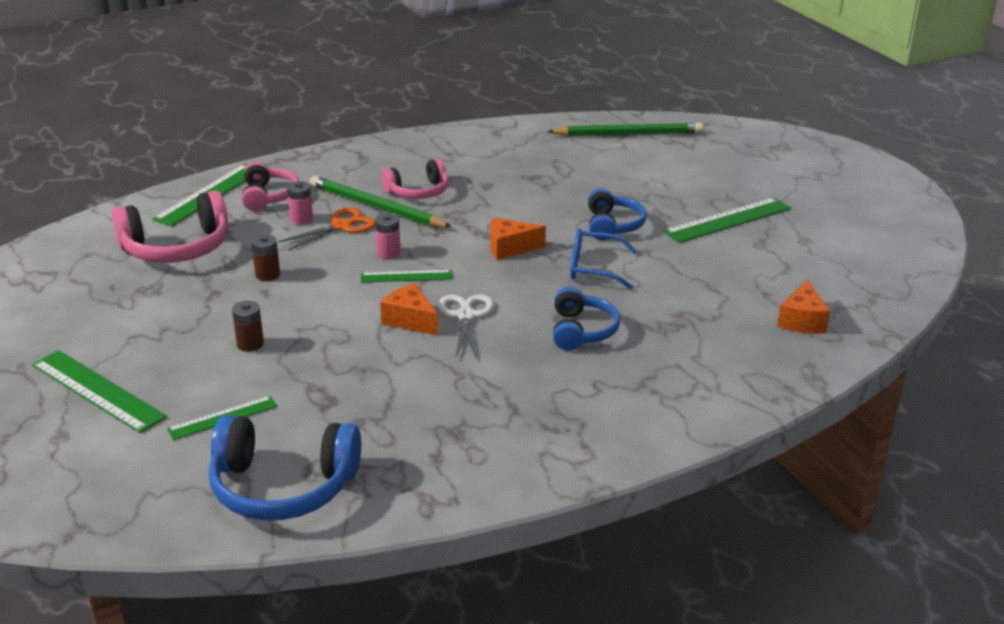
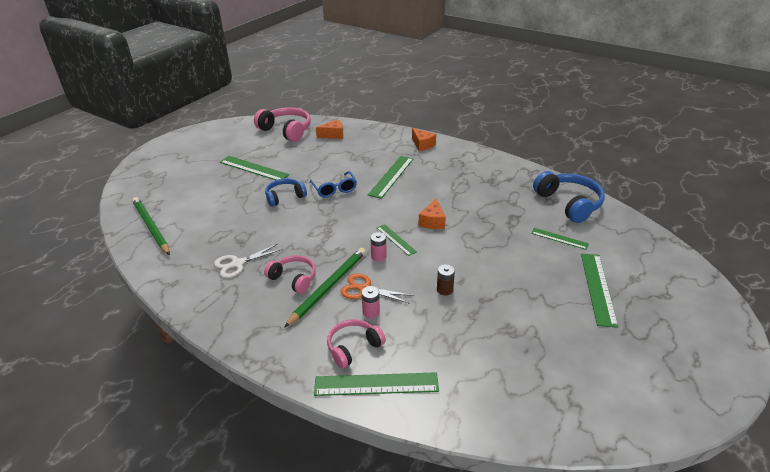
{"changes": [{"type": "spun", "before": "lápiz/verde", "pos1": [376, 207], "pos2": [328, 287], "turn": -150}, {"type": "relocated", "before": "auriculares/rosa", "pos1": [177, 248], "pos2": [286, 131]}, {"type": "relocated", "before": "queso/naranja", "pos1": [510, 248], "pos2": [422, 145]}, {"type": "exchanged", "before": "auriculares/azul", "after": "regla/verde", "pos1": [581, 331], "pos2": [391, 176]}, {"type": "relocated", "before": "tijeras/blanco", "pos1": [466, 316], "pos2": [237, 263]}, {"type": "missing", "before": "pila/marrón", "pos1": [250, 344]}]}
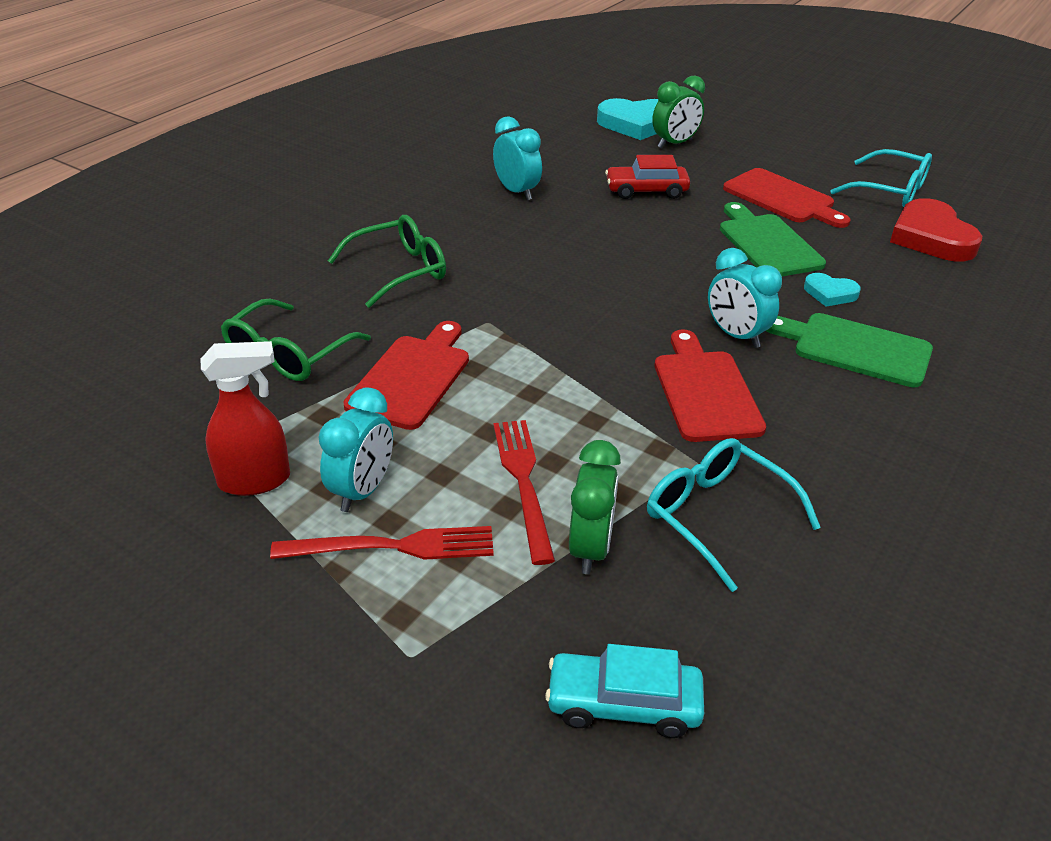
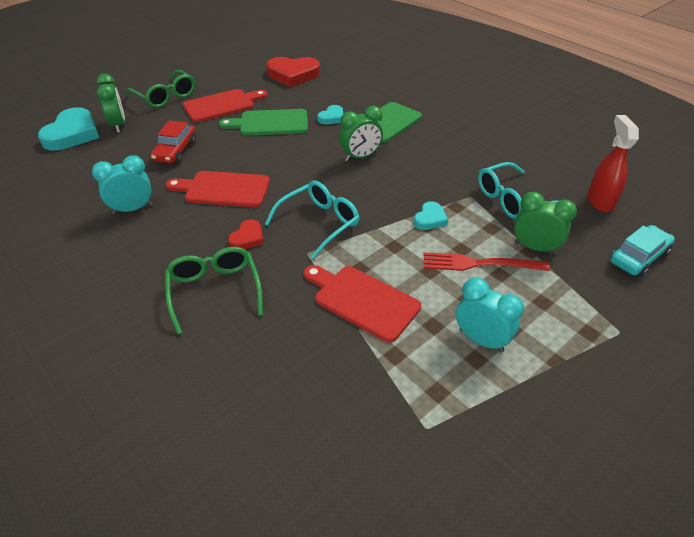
{"changes": [{"type": "relocated", "before": "gafas/turquesa", "pos1": [890, 191], "pos2": [319, 223]}, {"type": "colour", "before": "despertador/turquesa", "after": "despertador/verde", "pos1": [736, 336], "pos2": [360, 157]}, {"type": "relocated", "before": "gafas/verde", "pos1": [288, 354], "pos2": [165, 97]}, {"type": "relocated", "before": "tabla de cortar/rojo", "pos1": [705, 391], "pos2": [223, 189]}, {"type": "relocated", "before": "pulverizador/rojo", "pos1": [255, 480], "pos2": [600, 201]}, {"type": "missing", "before": "tenedor/rojo", "pos1": [393, 547]}, {"type": "spun", "before": "coche/turquesa", "pos1": [623, 704], "pos2": [638, 257], "turn": -150}, {"type": "appeared", "after": "corazón/turquesa", "pos2": [430, 219]}, {"type": "appeared", "after": "corazón/rojo", "pos2": [247, 238]}]}
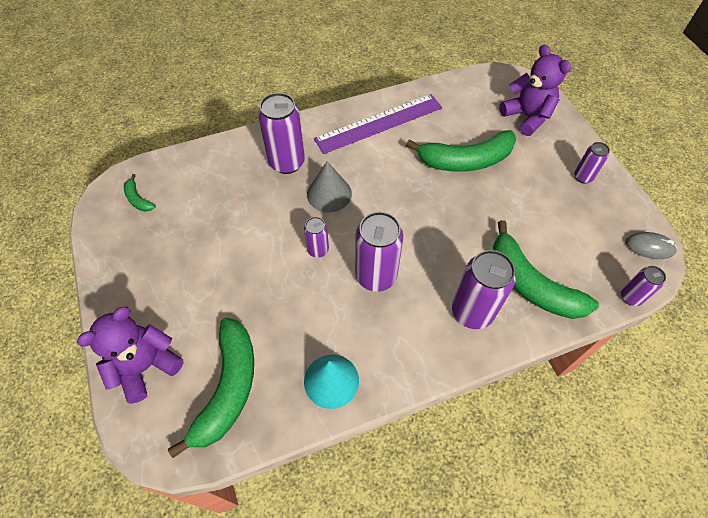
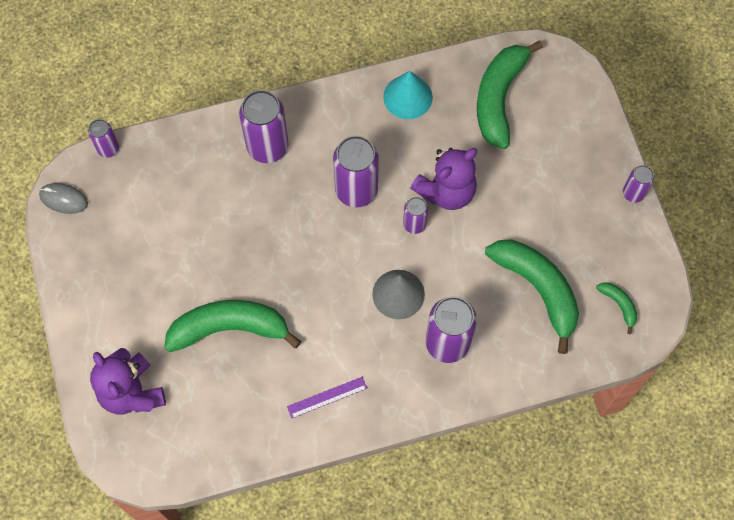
{"changes": [{"type": "size", "before": "regla/morado", "pos1": [379, 123], "pos2": [327, 397], "scale": 0.46}, {"type": "relocated", "before": "lata/morado", "pos1": [583, 177], "pos2": [633, 193]}, {"type": "relocated", "before": "plátano/verde", "pos1": [531, 284], "pos2": [538, 289]}, {"type": "relocated", "before": "osito/morado", "pos1": [146, 366], "pos2": [446, 191]}]}
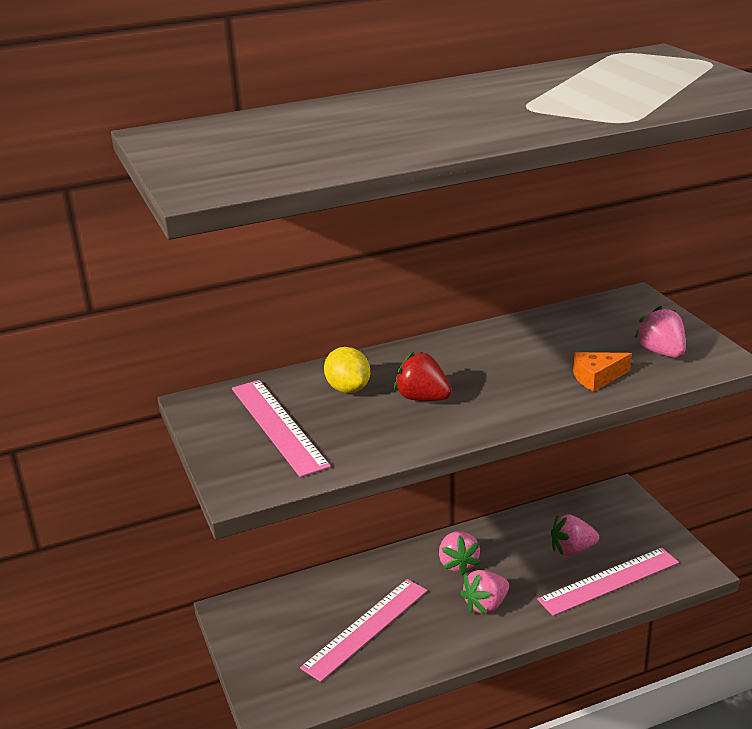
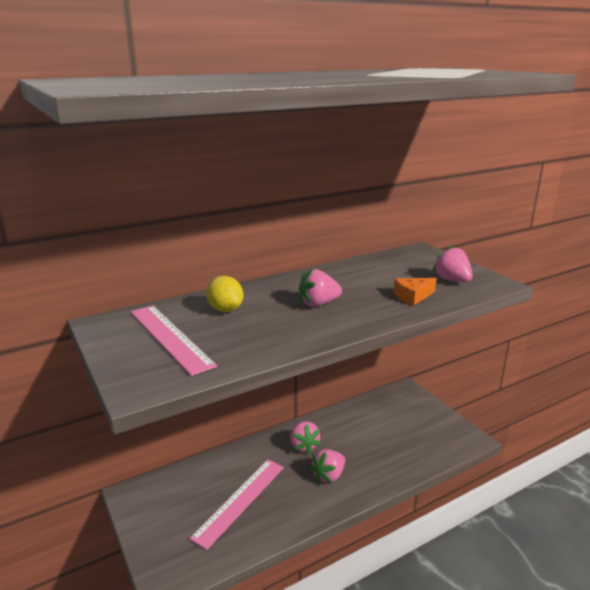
{"changes": [{"type": "missing", "before": "fresa/rojo", "pos1": [423, 398]}, {"type": "relocated", "before": "fresa/rosa", "pos1": [572, 550], "pos2": [318, 303]}, {"type": "missing", "before": "regla/rosa", "pos1": [609, 581]}]}
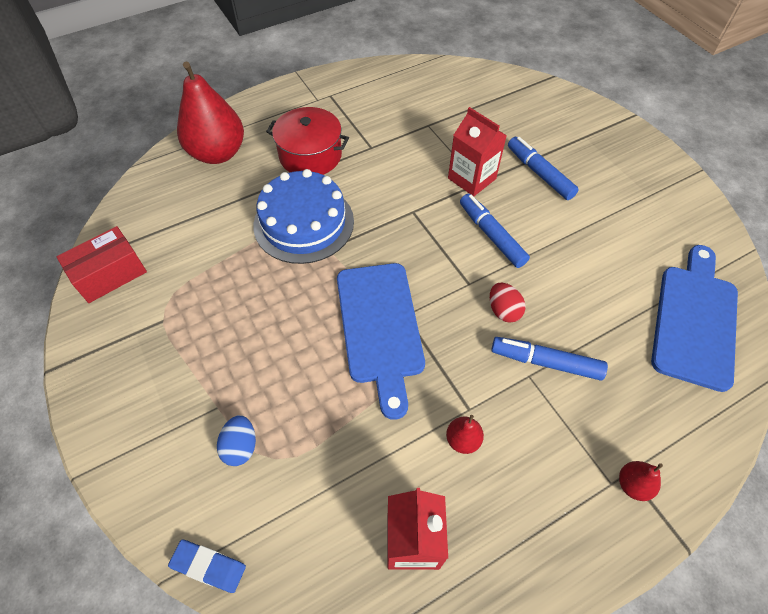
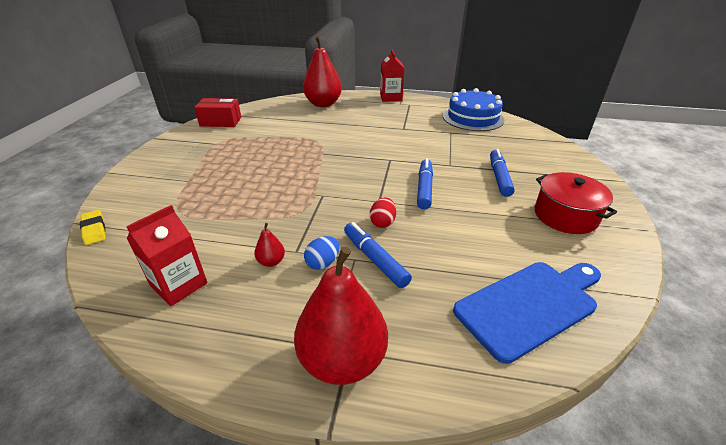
{"changes": [{"type": "relocated", "before": "olla/rojo", "pos1": [310, 155], "pos2": [565, 216]}, {"type": "relocated", "before": "cartón de leche/rojo", "pos1": [472, 178], "pos2": [391, 97]}, {"type": "relocated", "before": "tarta/azul", "pos1": [303, 223], "pos2": [473, 118]}, {"type": "missing", "before": "tabla de cortar/azul", "pos1": [380, 327]}, {"type": "relocated", "before": "huevo/azul", "pos1": [240, 446], "pos2": [323, 263]}, {"type": "size", "before": "pera/rojo", "pos1": [633, 485], "pos2": [342, 359], "scale": 2.37}, {"type": "colour", "before": "goma de borrar/azul", "after": "goma de borrar/amarillo", "pos1": [209, 566], "pos2": [94, 229]}]}
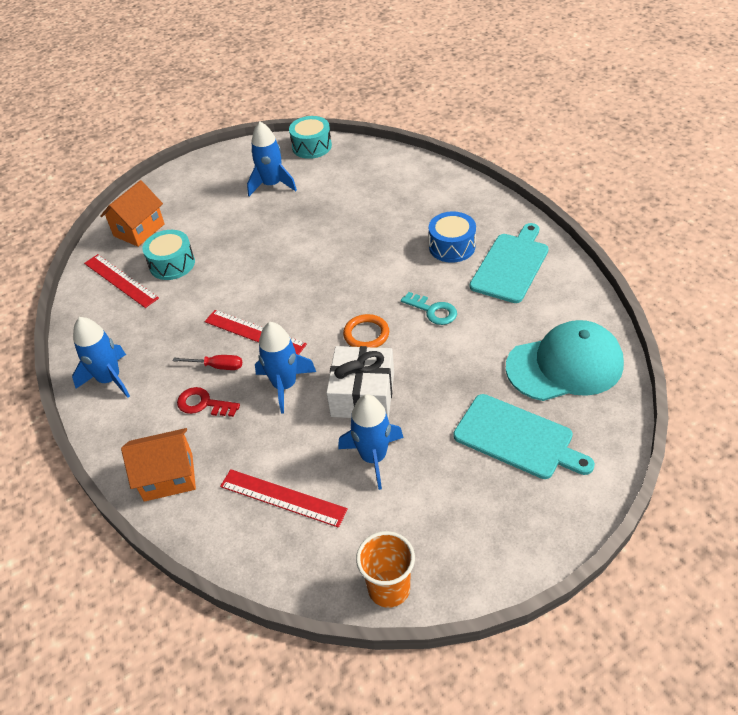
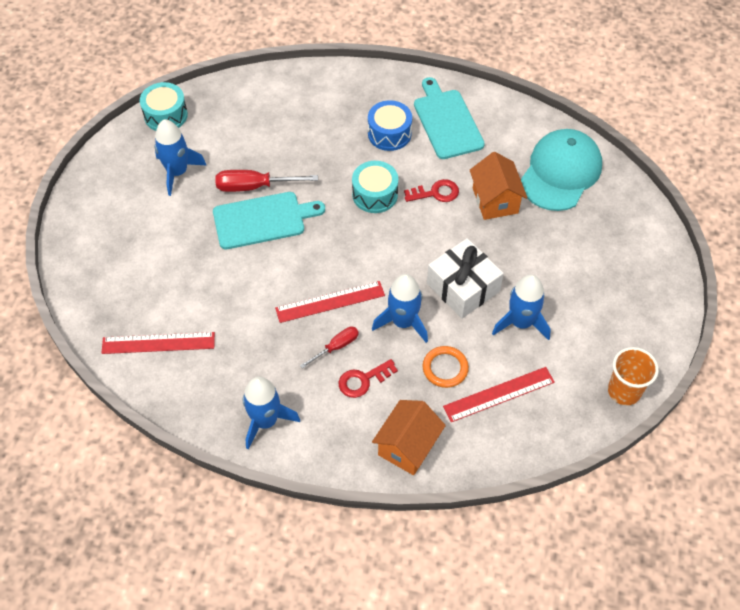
{"changes": [{"type": "relocated", "before": "casa/naranja", "pos1": [139, 230], "pos2": [495, 200]}, {"type": "relocated", "before": "tambor/turquesa", "pos1": [172, 264], "pos2": [375, 194]}, {"type": "colour", "before": "llave/turquesa", "after": "llave/rojo", "pos1": [433, 311], "pos2": [435, 193]}, {"type": "relocated", "before": "anillo/naranja", "pos1": [366, 334], "pos2": [445, 368]}, {"type": "relocated", "before": "tabla de cortar/turquesa", "pos1": [517, 438], "pos2": [262, 220]}, {"type": "appeared", "after": "destornillador/rojo", "pos2": [254, 186]}]}
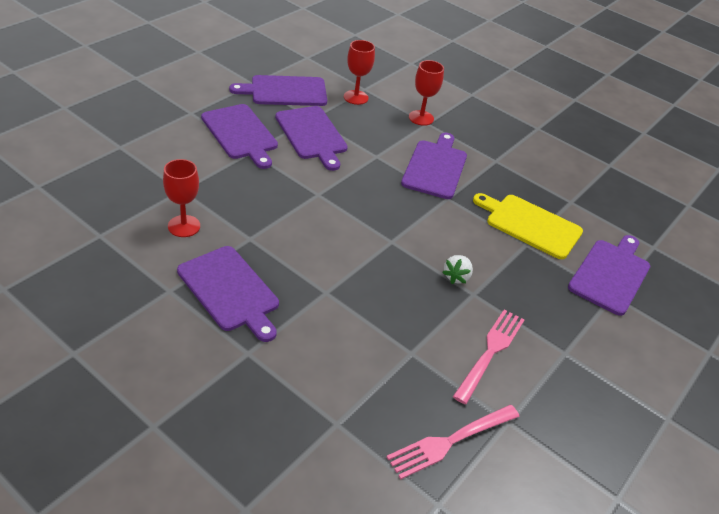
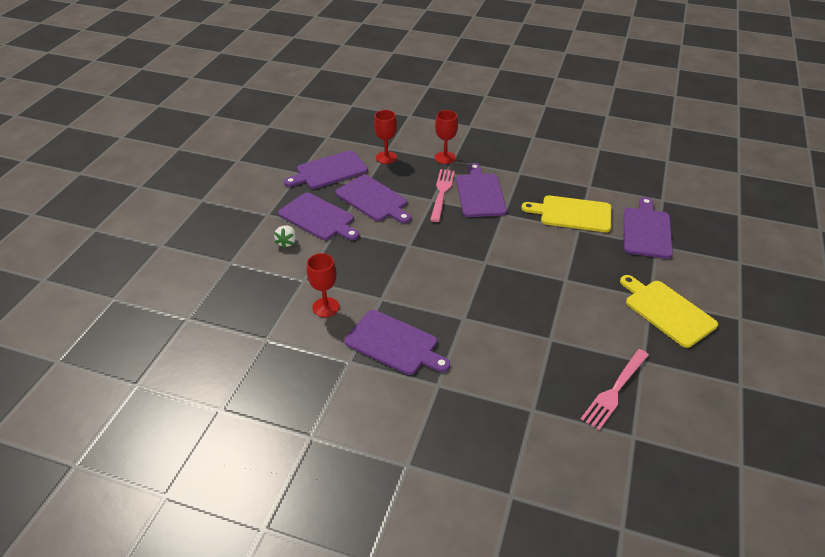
{"changes": [{"type": "relocated", "before": "fresa/blanco", "pos1": [456, 277], "pos2": [287, 242]}, {"type": "relocated", "before": "tenedor/rosa", "pos1": [490, 352], "pos2": [442, 193]}, {"type": "appeared", "after": "tabla de cortar/amarillo", "pos2": [667, 311]}]}
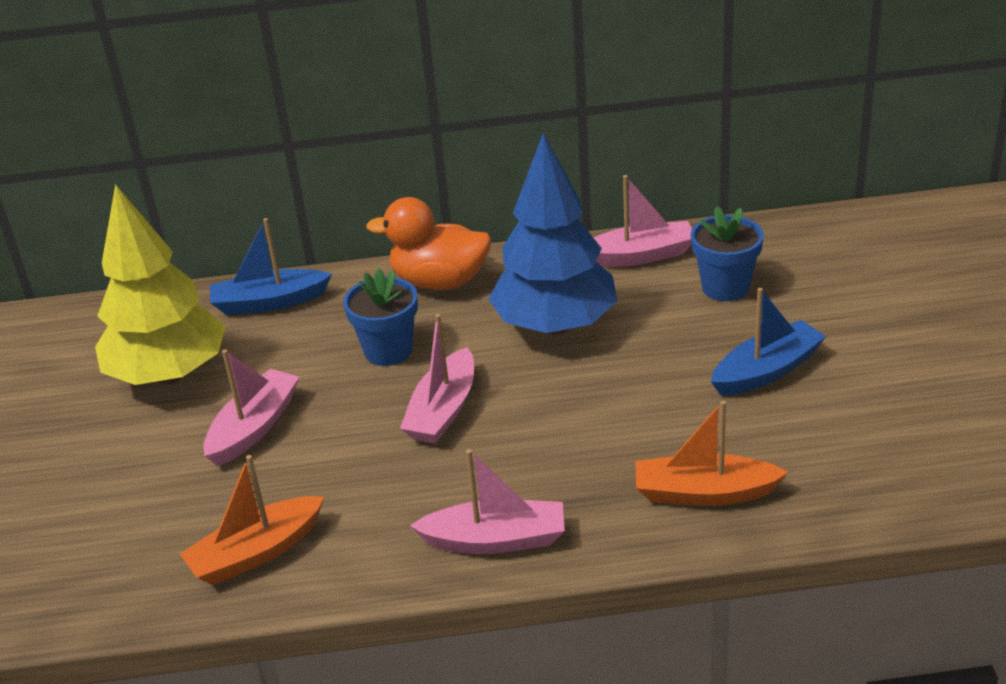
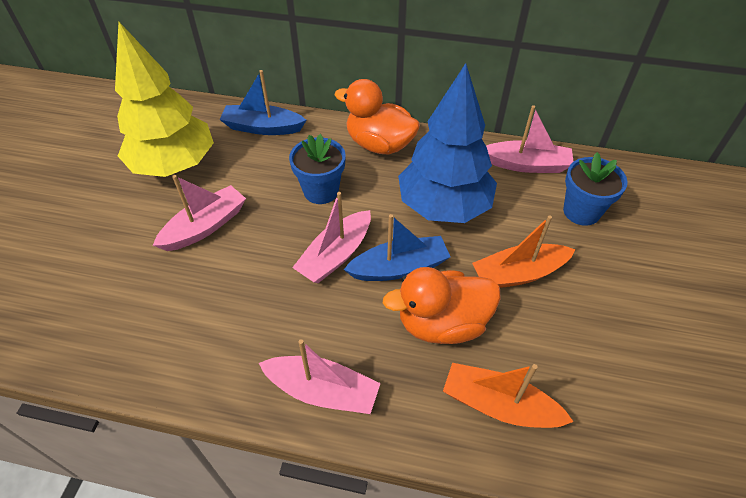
{"changes": [{"type": "relocated", "before": "barco/azul", "pos1": [767, 371], "pos2": [399, 268]}, {"type": "relocated", "before": "barco/naranja", "pos1": [256, 553], "pos2": [518, 274]}, {"type": "appeared", "after": "pato/naranja", "pos2": [442, 323]}]}
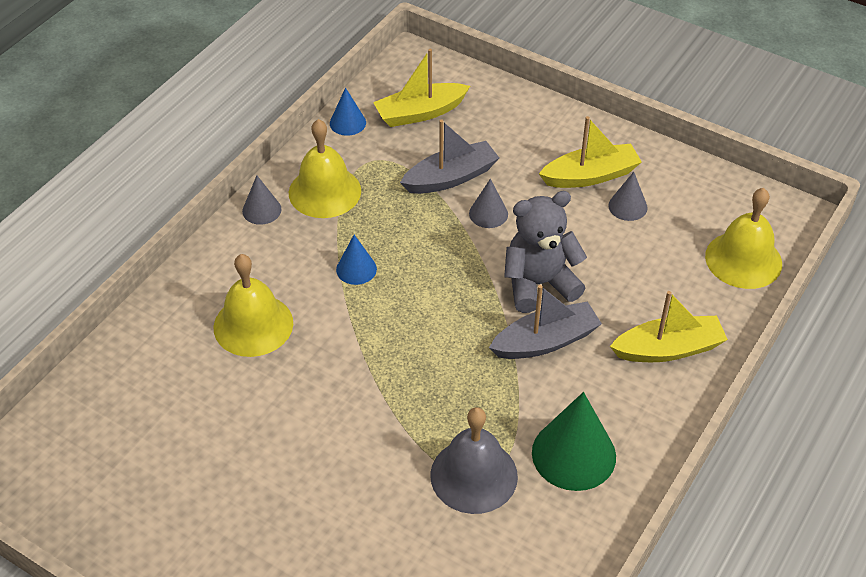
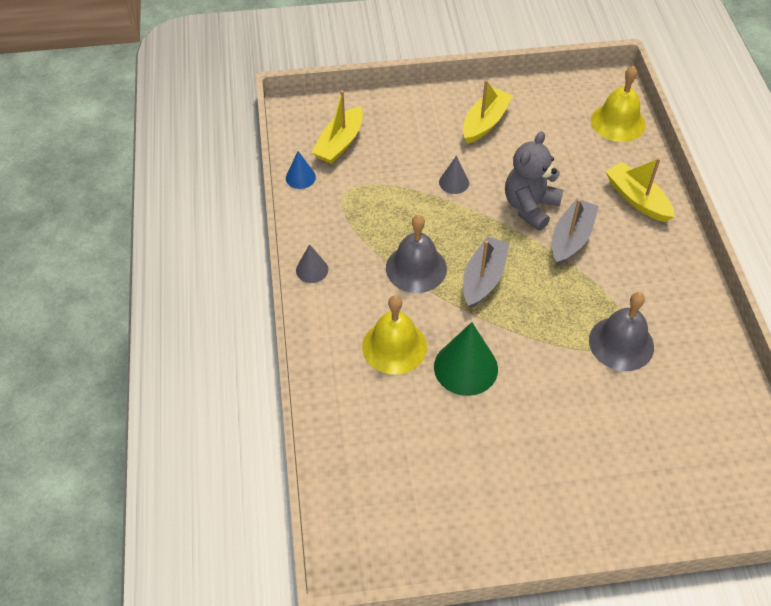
{"changes": [{"type": "missing", "before": "campana/amarillo", "pos1": [324, 191]}, {"type": "relocated", "before": "barco/gris", "pos1": [451, 177], "pos2": [483, 278]}, {"type": "missing", "before": "cono/gris", "pos1": [627, 206]}, {"type": "exchanged", "before": "cono/azul", "after": "campana/gris", "pos1": [356, 269], "pos2": [416, 268]}, {"type": "spun", "before": "barco/amarillo", "pos1": [668, 349], "pos2": [637, 199], "turn": -75}, {"type": "relocated", "before": "cono/verde", "pos1": [573, 454], "pos2": [465, 367]}]}
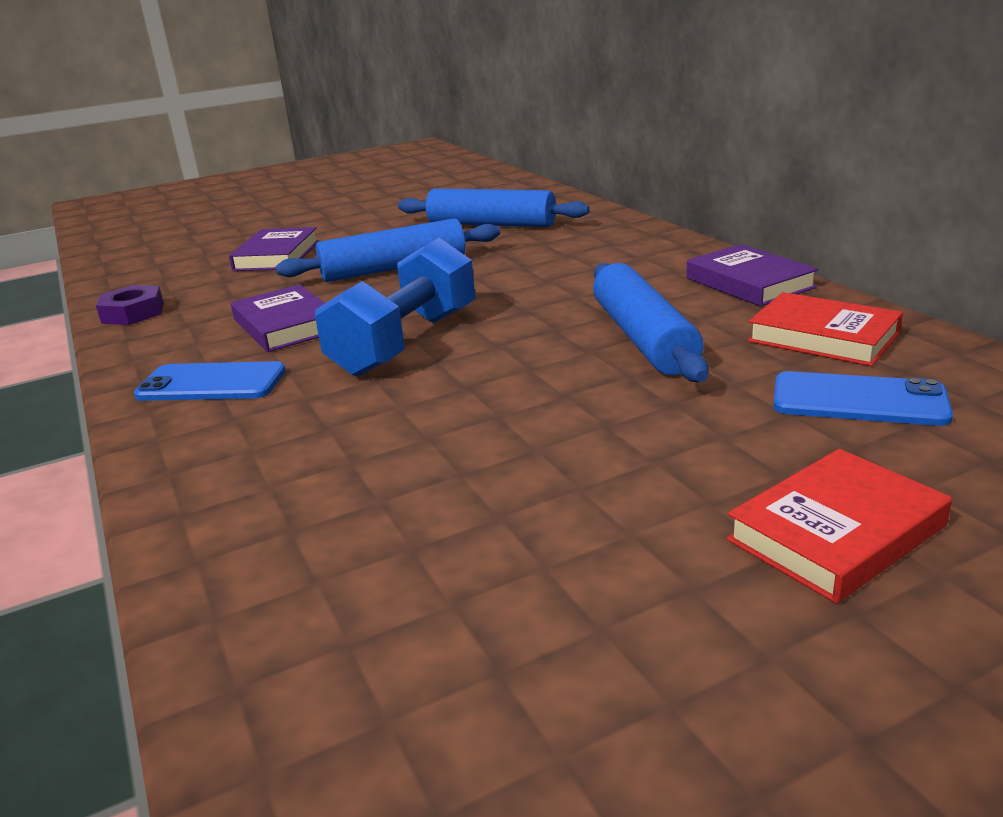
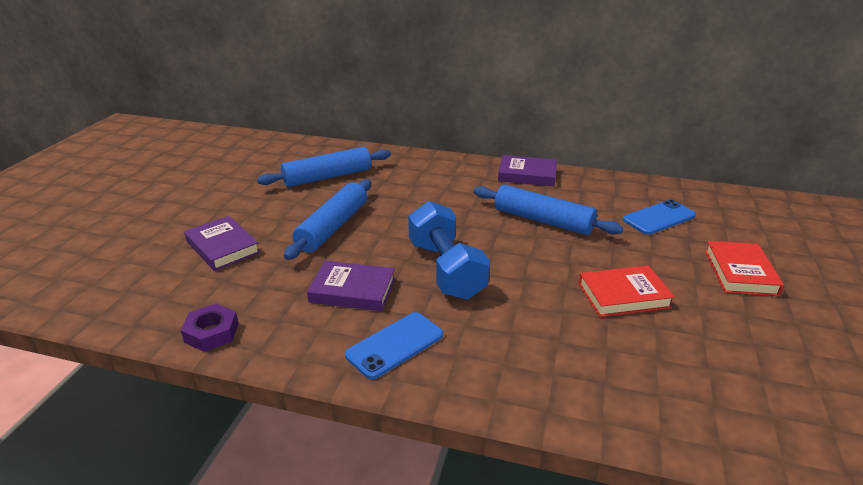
{"changes": [{"type": "relocated", "before": "libro/rojo", "pos1": [823, 337], "pos2": [623, 295]}]}
